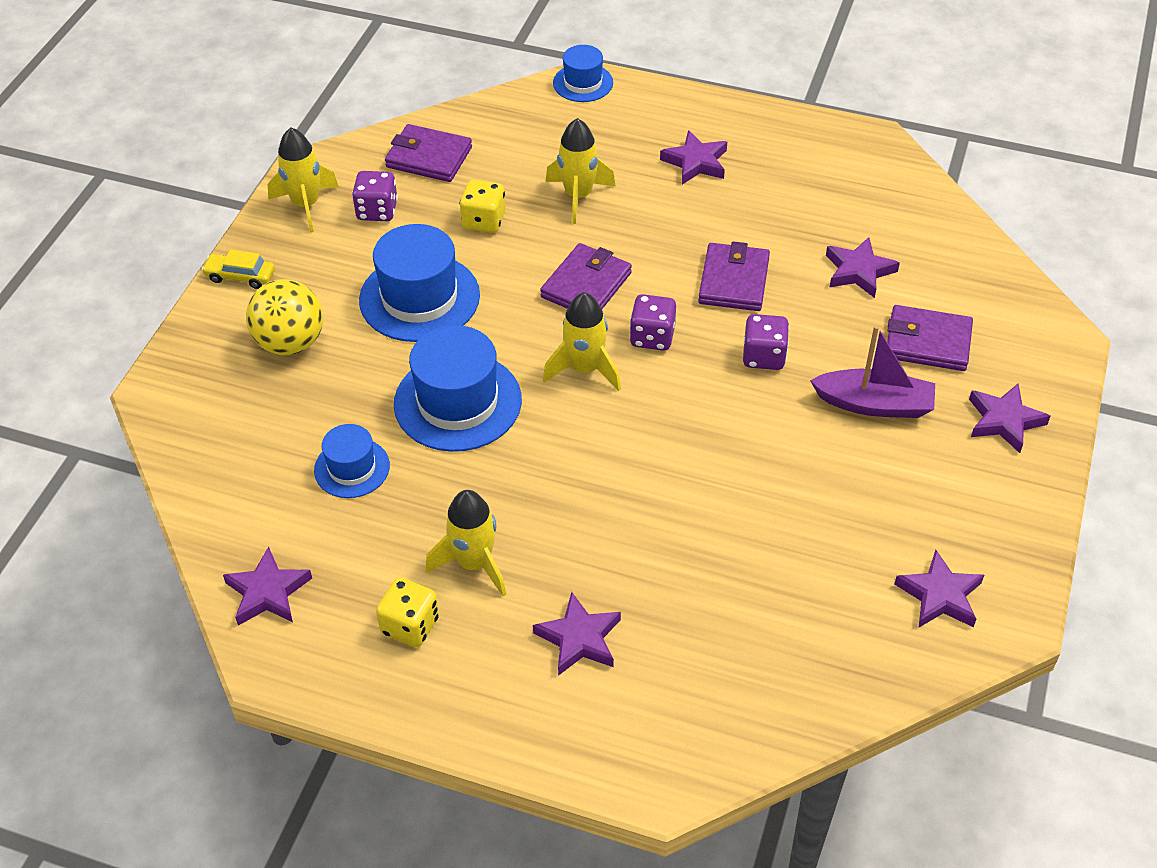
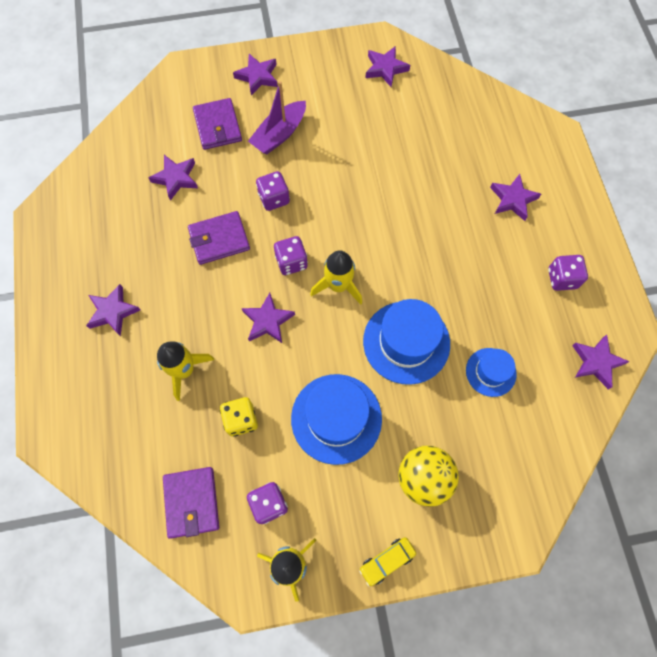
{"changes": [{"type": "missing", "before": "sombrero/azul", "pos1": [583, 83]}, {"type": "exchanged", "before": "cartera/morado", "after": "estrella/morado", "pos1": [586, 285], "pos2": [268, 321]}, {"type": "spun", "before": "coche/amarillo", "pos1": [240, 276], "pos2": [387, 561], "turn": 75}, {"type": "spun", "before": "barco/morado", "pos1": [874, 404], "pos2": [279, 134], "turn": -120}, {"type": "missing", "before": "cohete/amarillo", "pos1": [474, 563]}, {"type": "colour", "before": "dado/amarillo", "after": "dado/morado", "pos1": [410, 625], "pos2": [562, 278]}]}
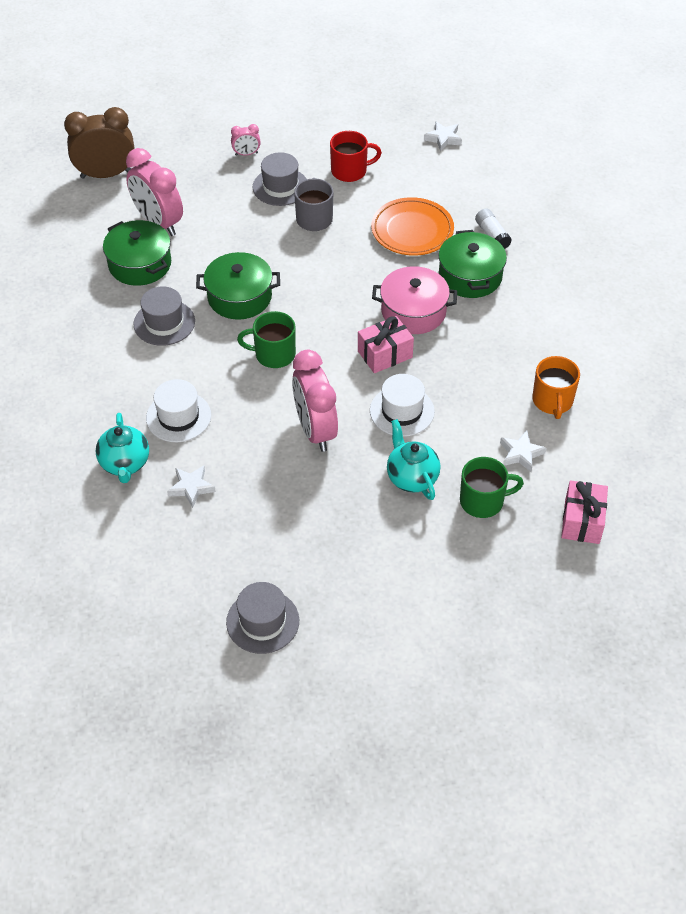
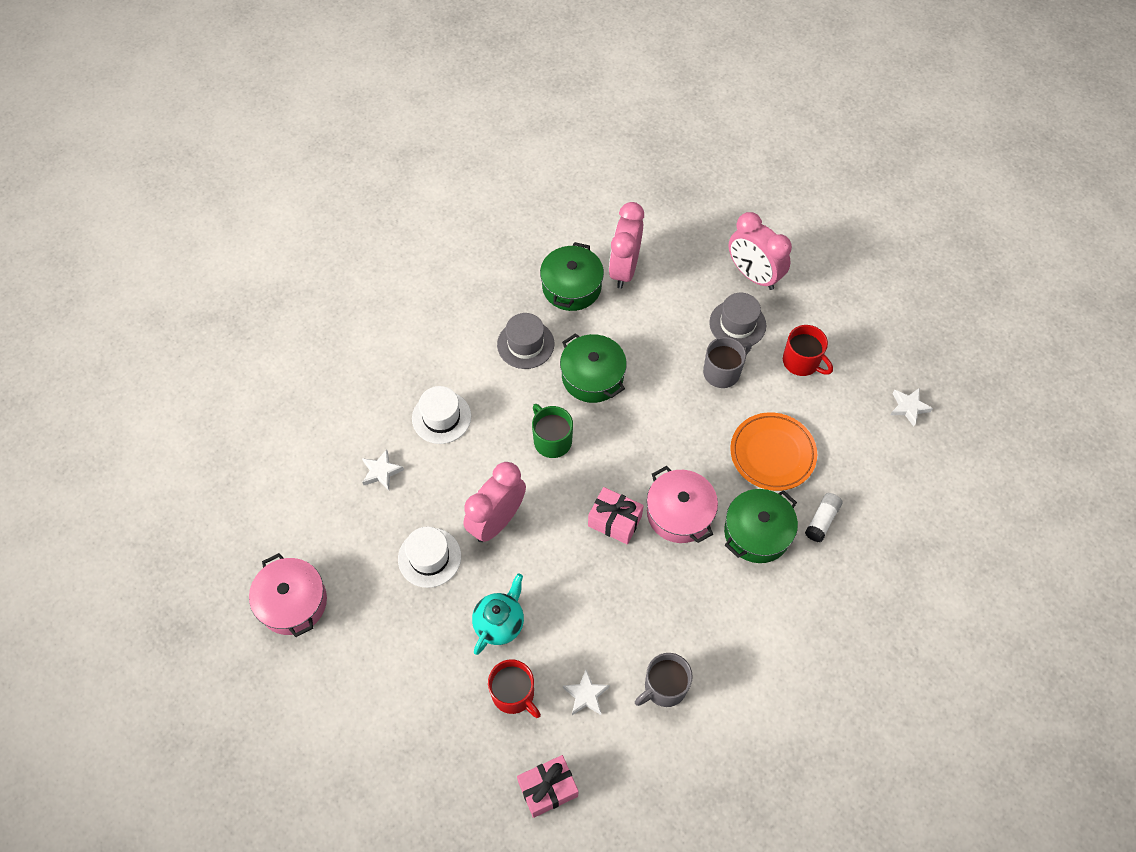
{"changes": [{"type": "missing", "before": "despertador/marrón", "pos1": [106, 174]}, {"type": "size", "before": "despertador/rosa", "pos1": [246, 154], "pos2": [753, 275], "scale": 2.19}, {"type": "colour", "before": "taza/naranja", "after": "taza/gris", "pos1": [552, 401], "pos2": [664, 687]}, {"type": "relocated", "before": "sombrero/blanco", "pos1": [402, 411], "pos2": [429, 557]}, {"type": "missing", "before": "tetera/turquesa", "pos1": [125, 464]}, {"type": "colour", "before": "taza/verde", "after": "taza/rojo", "pos1": [483, 501], "pos2": [514, 694]}, {"type": "exchanged", "before": "sombrero/gris", "after": "olla/rosa", "pos1": [262, 621], "pos2": [293, 602]}]}
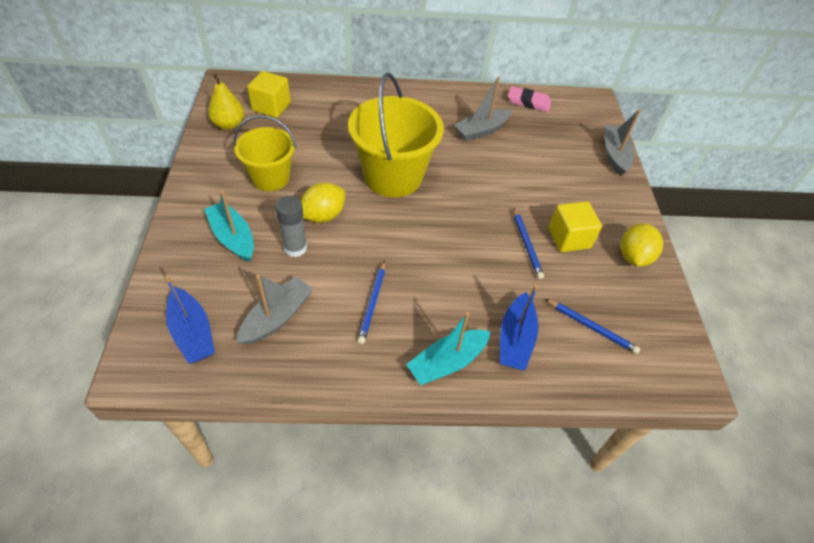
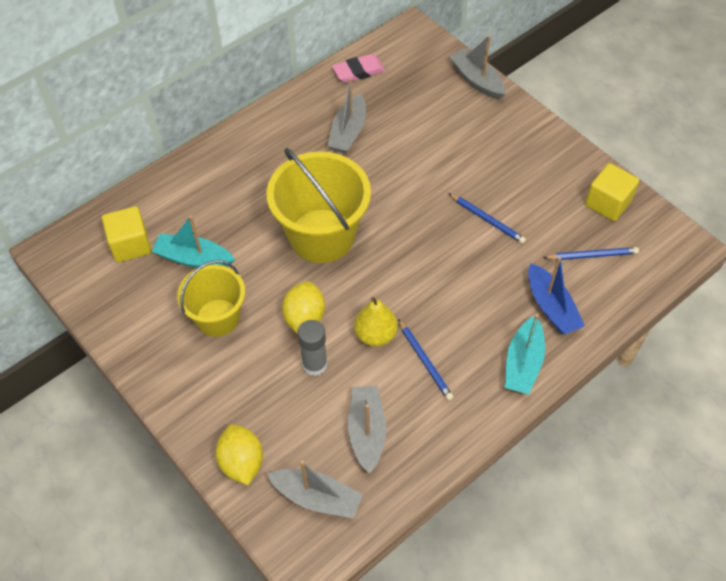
{"changes": [{"type": "relocated", "before": "pera/amarillo", "pos1": [229, 124], "pos2": [375, 335]}, {"type": "relocated", "before": "barco/turquesa", "pos1": [233, 237], "pos2": [193, 258]}, {"type": "relocated", "before": "cubo/amarillo", "pos1": [569, 238], "pos2": [608, 203]}, {"type": "relocated", "before": "limón/amarillo", "pos1": [633, 257], "pos2": [241, 462]}, {"type": "colour", "before": "barco/azul", "after": "barco/gris", "pos1": [192, 333], "pos2": [317, 498]}]}
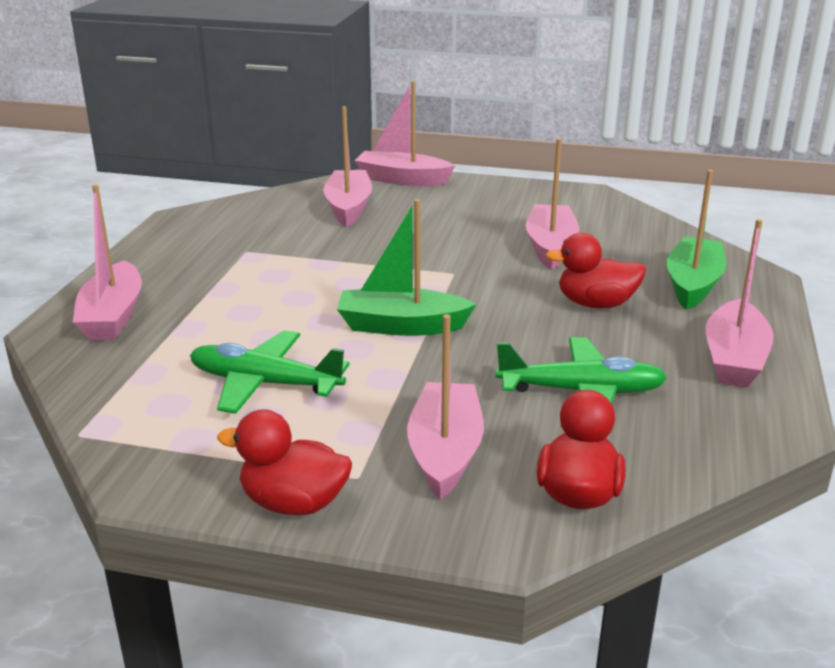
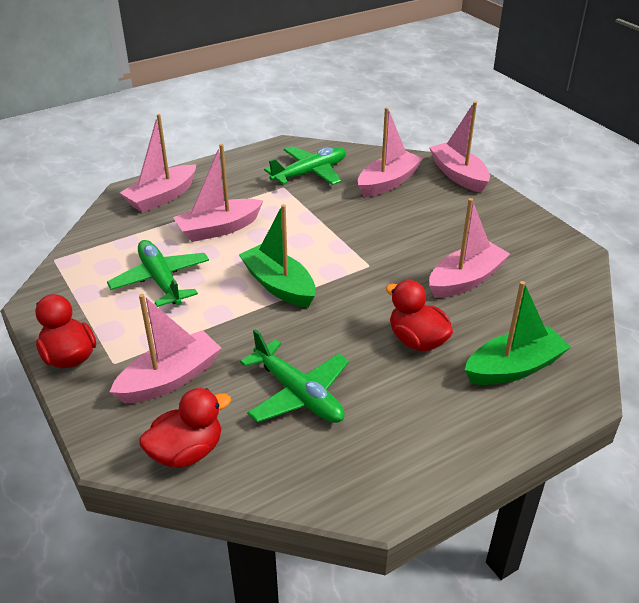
{"changes": [{"type": "relocated", "before": "barco/rosa", "pos1": [734, 359], "pos2": [218, 229]}, {"type": "appeared", "after": "avión/verde", "pos2": [310, 173]}]}
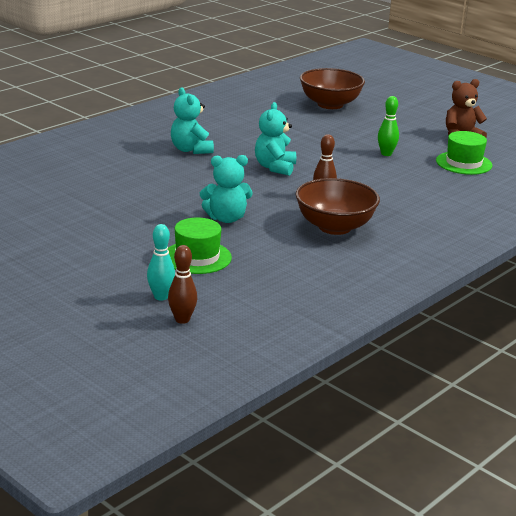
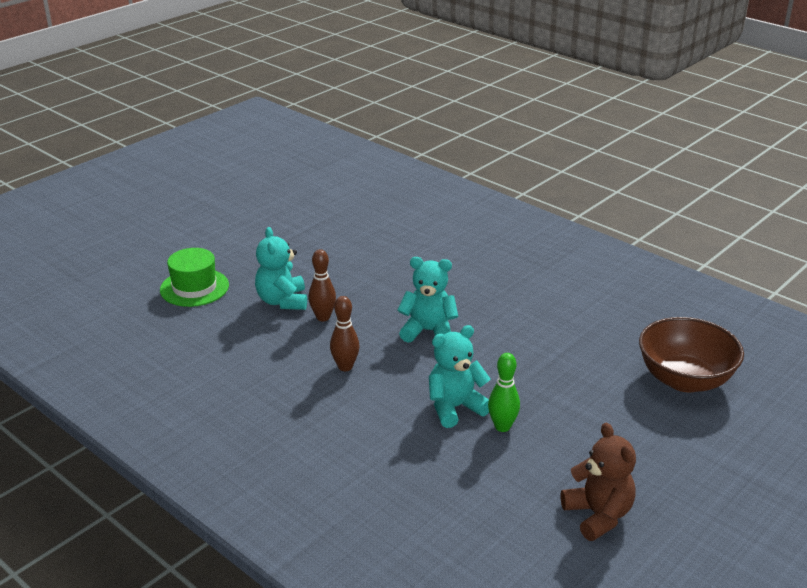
{"changes": [{"type": "relocated", "before": "osito/turquesa", "pos1": [191, 150], "pos2": [455, 407]}, {"type": "missing", "before": "sombrero/verde", "pos1": [464, 163]}, {"type": "missing", "before": "cuenco/marrón", "pos1": [335, 227]}, {"type": "missing", "before": "bolo/turquesa", "pos1": [161, 297]}, {"type": "relocated", "before": "bolo/marrón", "pos1": [182, 319], "pos2": [323, 317]}]}
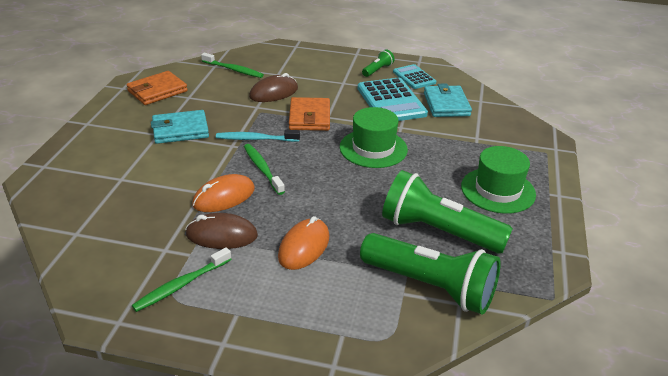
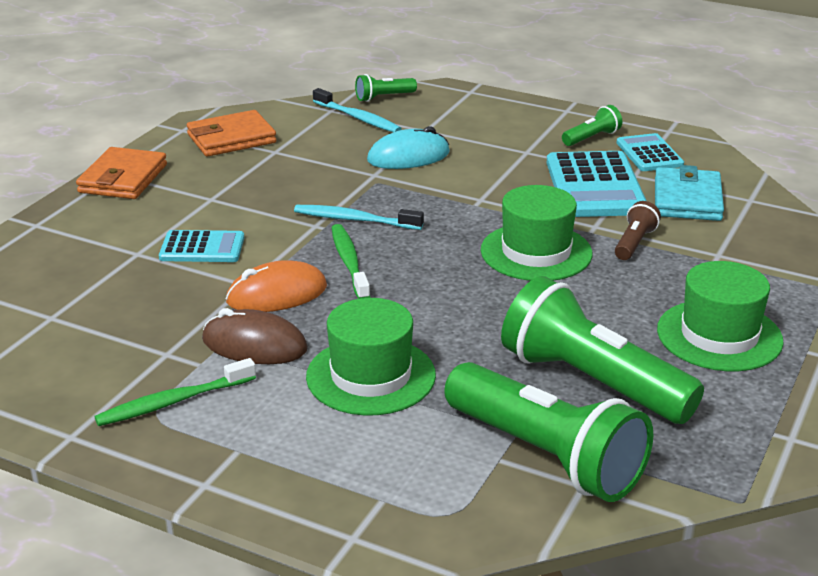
{"changes": [{"type": "colour", "before": "cepillo de dientes/verde", "after": "cepillo de dientes/turquesa", "pos1": [233, 70], "pos2": [358, 118]}, {"type": "colour", "before": "ratón/marrón", "after": "ratón/turquesa", "pos1": [274, 93], "pos2": [408, 156]}, {"type": "relocated", "before": "cartera/naranja", "pos1": [309, 117], "pos2": [123, 179]}, {"type": "missing", "before": "cartera/turquesa", "pos1": [180, 130]}, {"type": "exchanged", "before": "ratón/naranja", "after": "sombrero/verde", "pos1": [304, 247], "pos2": [371, 376]}, {"type": "appeared", "after": "lámpara de mano/verde", "pos2": [384, 97]}, {"type": "appeared", "after": "lámpara de mano/marrón", "pos2": [634, 243]}, {"type": "appeared", "after": "calculadora/turquesa", "pos2": [202, 248]}]}
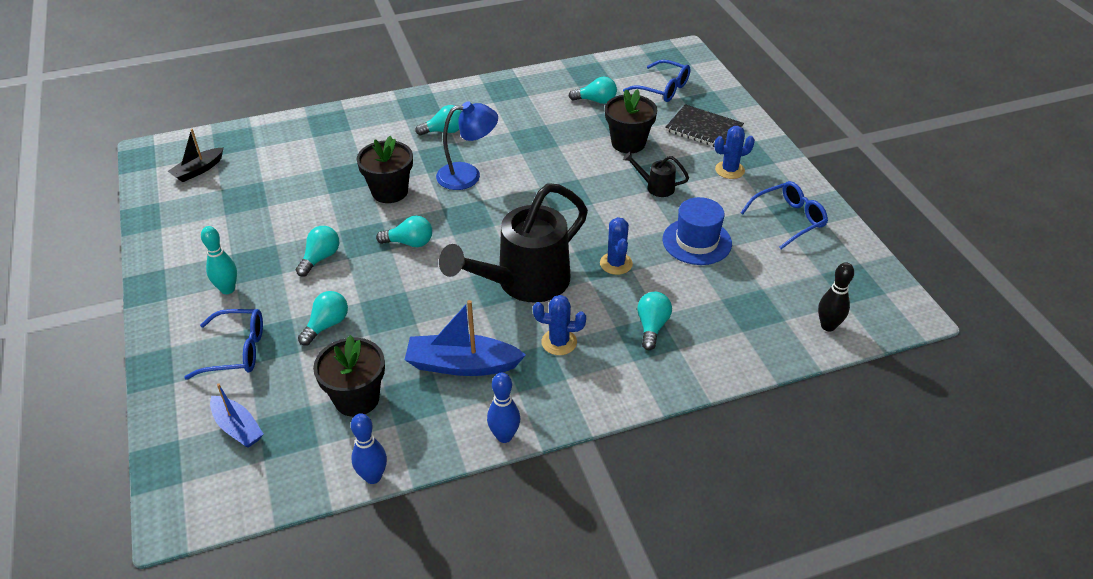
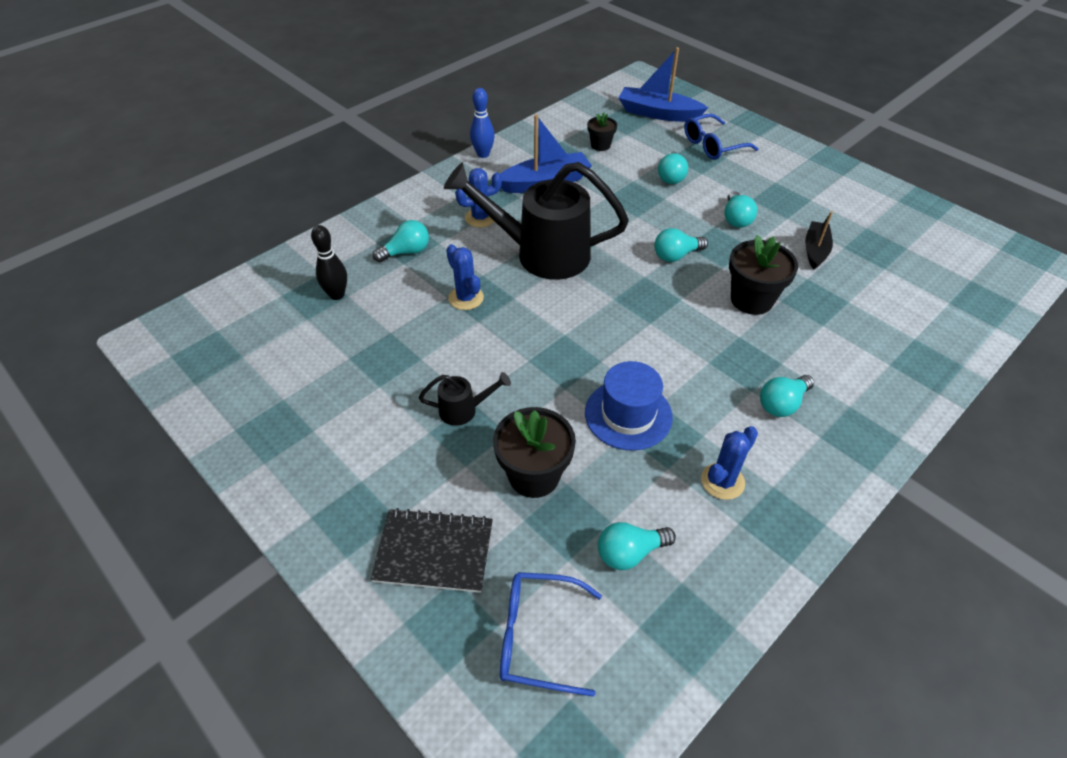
{"changes": [{"type": "missing", "before": "lámpara/azul", "pos1": [468, 175]}, {"type": "relocated", "before": "cactus/azul", "pos1": [729, 170], "pos2": [722, 481]}, {"type": "relocated", "before": "barco/negro", "pos1": [198, 170], "pos2": [815, 250]}, {"type": "missing", "before": "gafas/azul", "pos1": [788, 220]}, {"type": "spun", "before": "regadera/negro", "pos1": [524, 282], "pos2": [541, 254], "turn": -105}, {"type": "relocated", "before": "sombrero/azul", "pos1": [697, 241], "pos2": [628, 414]}, {"type": "missing", "before": "bolo/turquesa", "pos1": [227, 289]}, {"type": "relocated", "before": "bolo/negro", "pos1": [828, 326], "pos2": [337, 295]}, {"type": "spun", "before": "bombilla/turquesa", "pos1": [652, 327], "pos2": [406, 252], "turn": -105}, {"type": "size", "before": "maceta/negro", "pos1": [357, 398], "pos2": [600, 145], "scale": 0.57}, {"type": "size", "before": "barco/azul", "pos1": [238, 428], "pos2": [658, 113], "scale": 1.59}, {"type": "missing", "before": "bolo/azul", "pos1": [373, 477]}]}
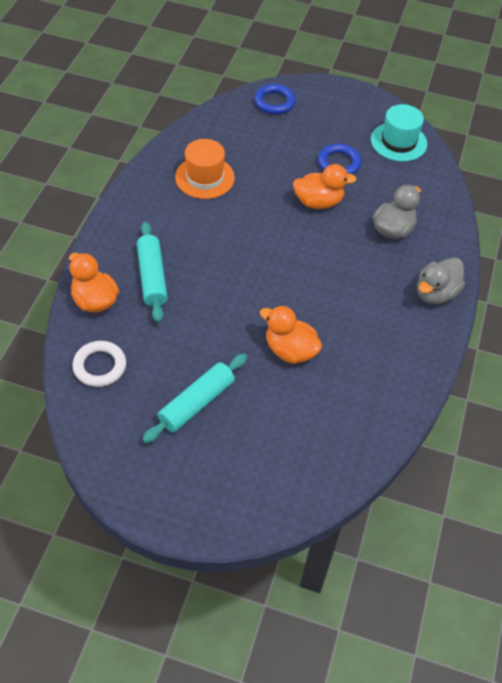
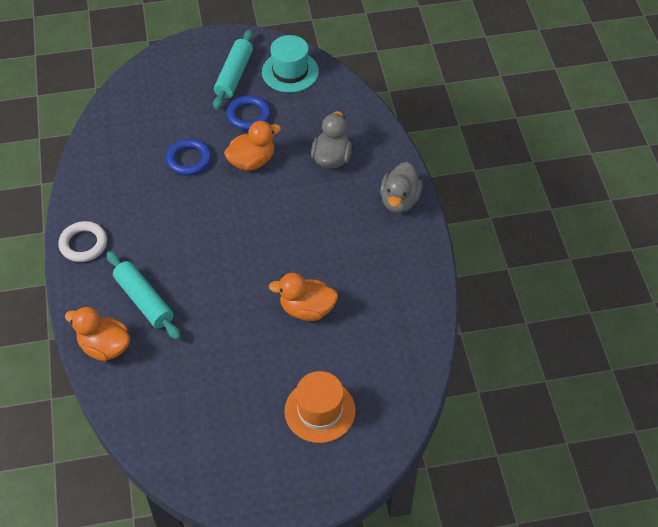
{"changes": [{"type": "relocated", "before": "anillo/azul", "pos1": [274, 102], "pos2": [189, 160]}, {"type": "relocated", "before": "sombrero/naranja", "pos1": [204, 177], "pos2": [320, 411]}, {"type": "relocated", "before": "anillo/blanco", "pos1": [99, 366], "pos2": [83, 244]}, {"type": "relocated", "before": "rodillo/turquesa", "pos1": [196, 403], "pos2": [234, 75]}]}
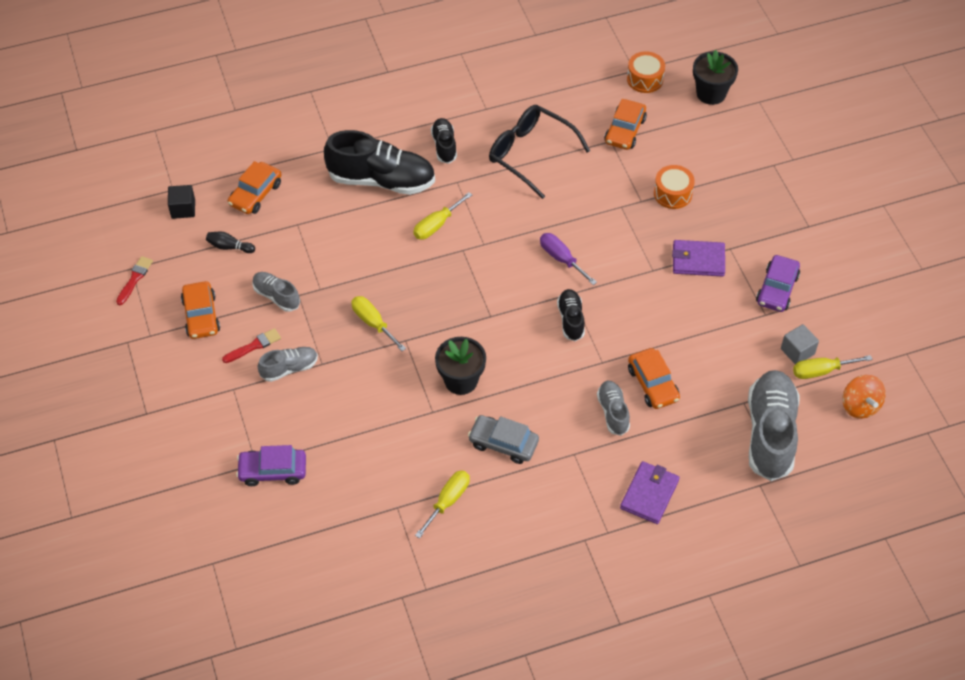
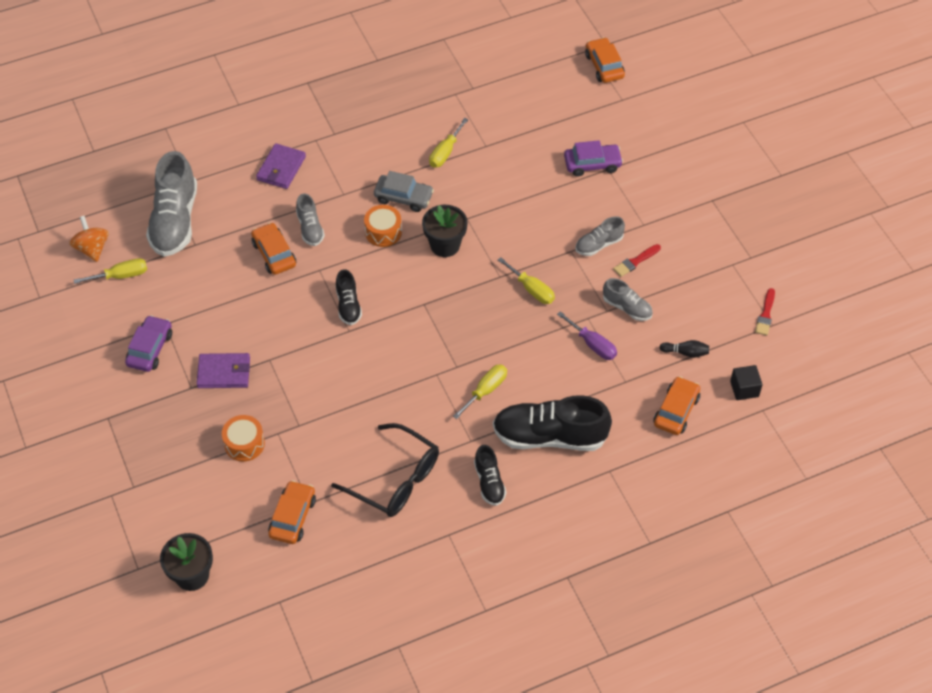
{"changes": [{"type": "relocated", "before": "tambor/naranja", "pos1": [645, 79], "pos2": [383, 232]}, {"type": "relocated", "before": "destornillador/morado", "pos1": [561, 259], "pos2": [592, 344]}, {"type": "relocated", "before": "coche/naranja", "pos1": [201, 316], "pos2": [604, 66]}, {"type": "missing", "before": "cubo/gris", "pos1": [797, 351]}]}
